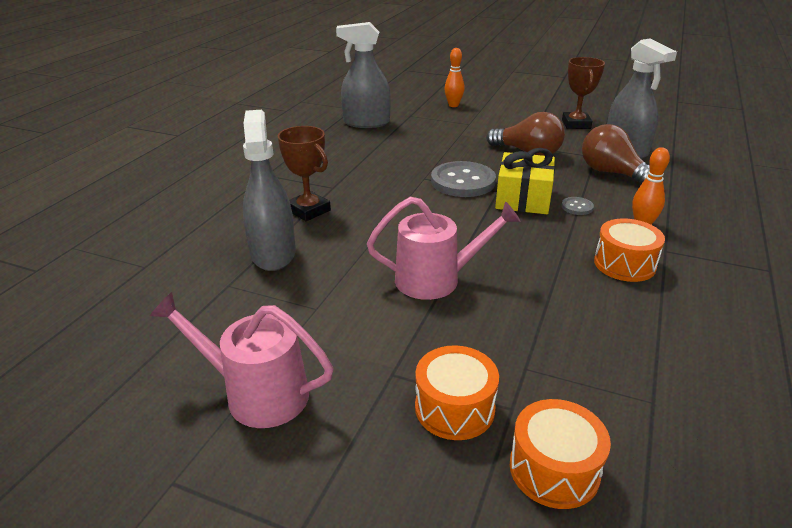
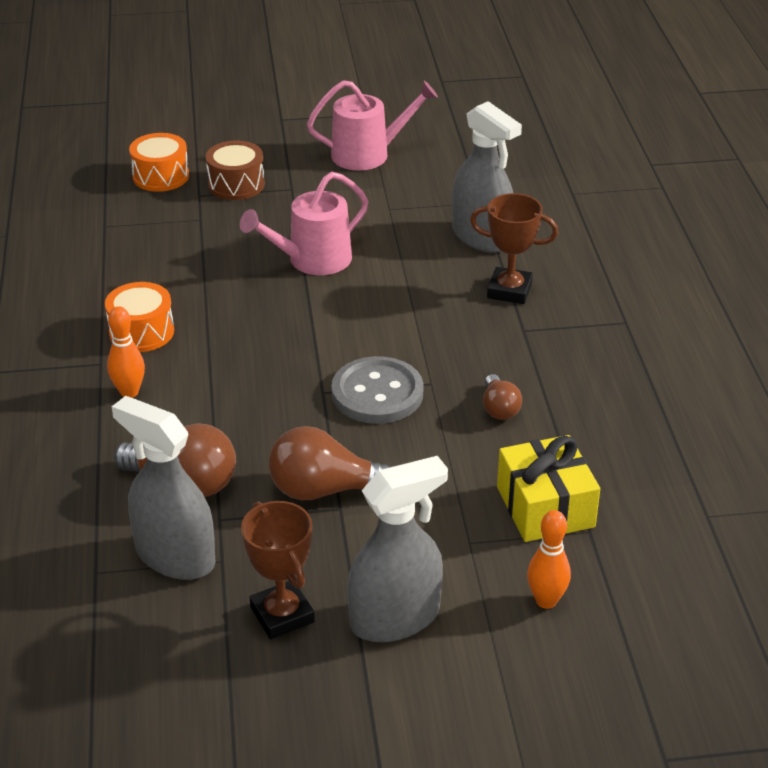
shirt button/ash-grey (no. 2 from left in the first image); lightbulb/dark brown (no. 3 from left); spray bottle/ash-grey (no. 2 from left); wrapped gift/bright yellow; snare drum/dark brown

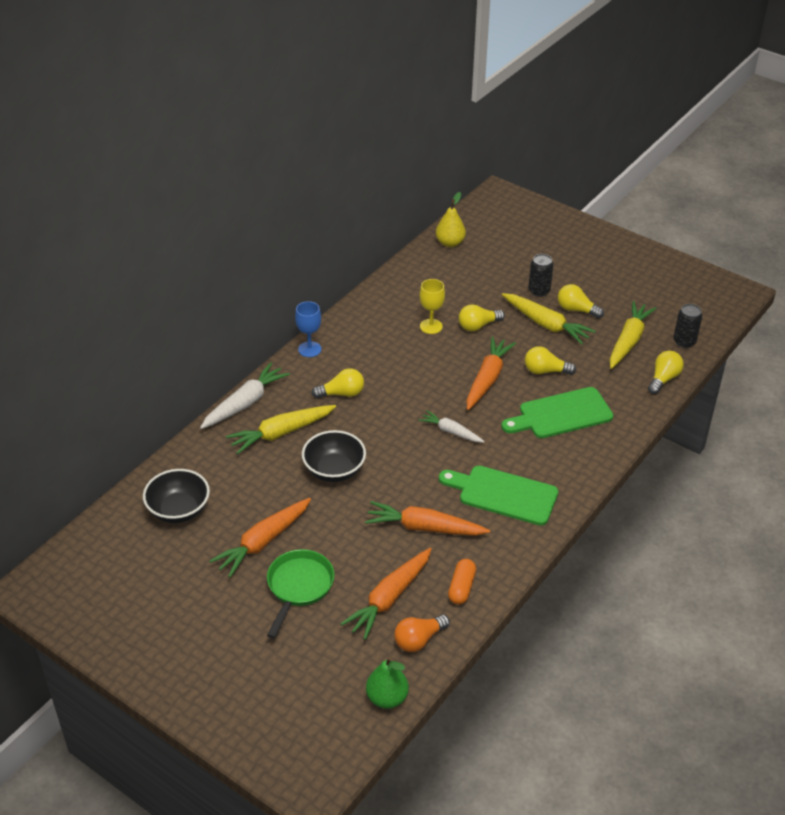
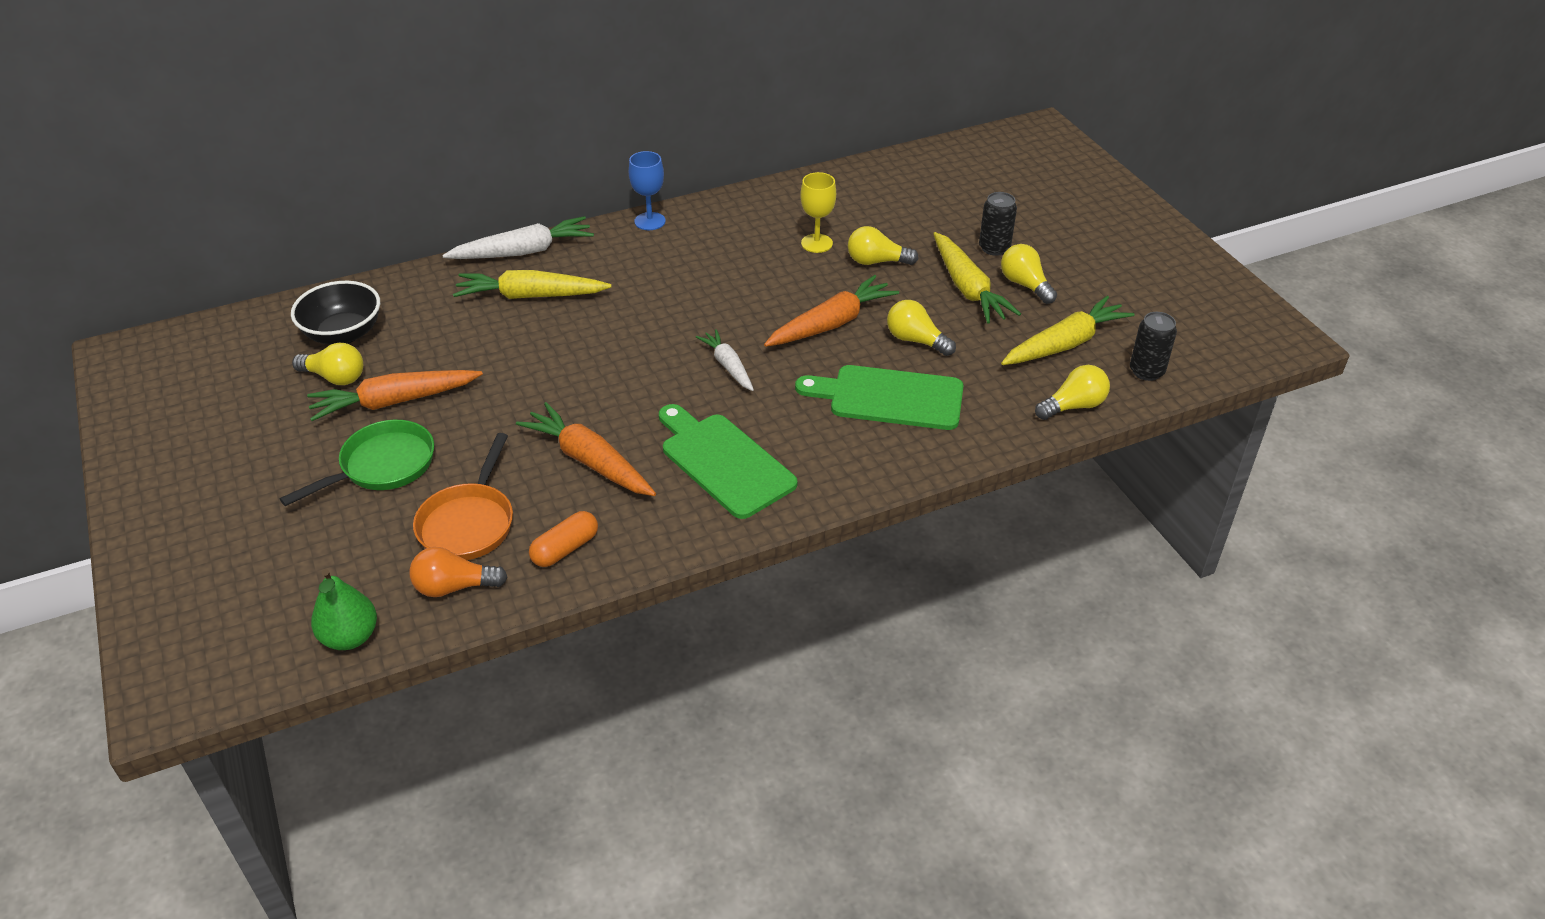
serving bowl/ebony (no. 2 from left in the first image); toy pear/bright yellow; lightbulb/bright yellow (no. 1 from left); skillet/orange-coloured

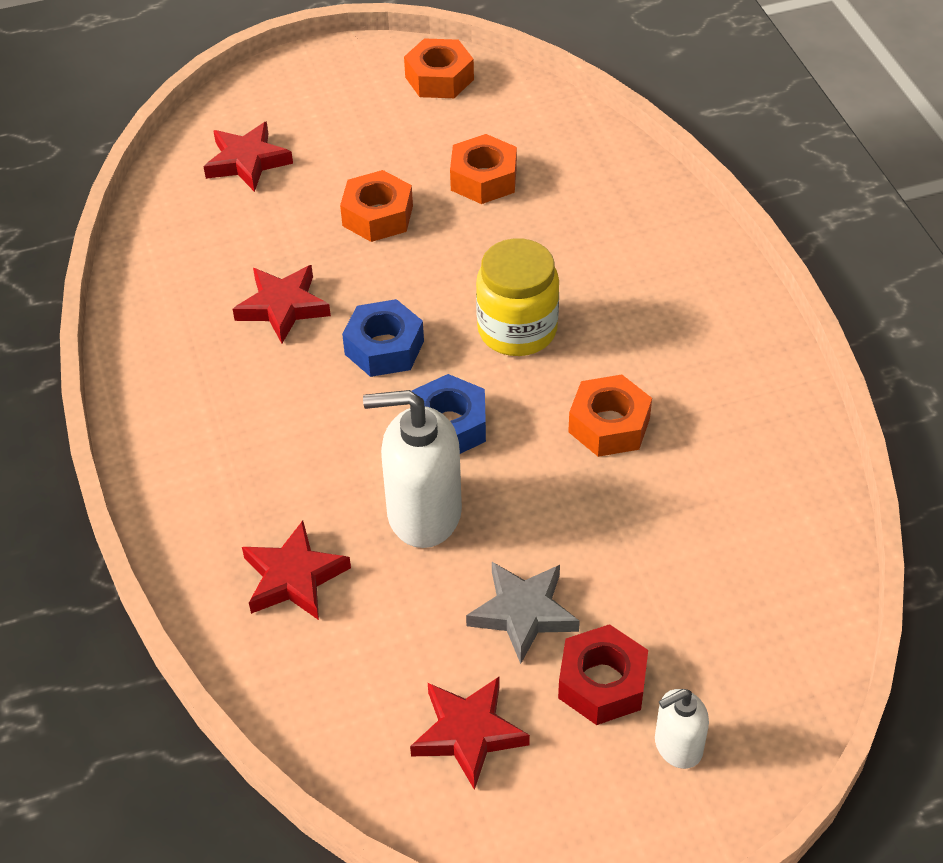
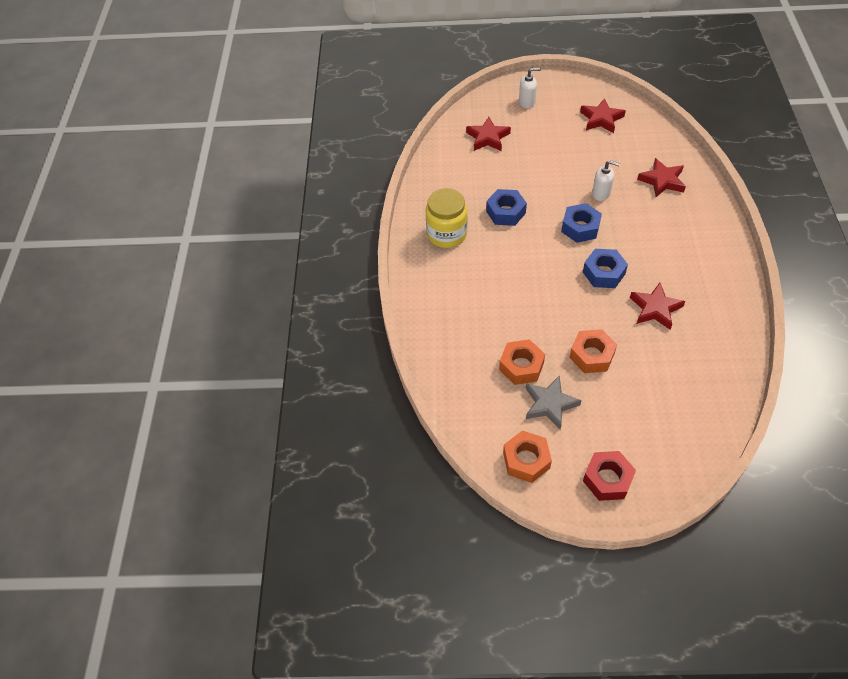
star shape/scarlet (no. 1 from left); star shape/ash-grey; jam jar/bright yellow; nut/scarlet; nut/blue (no. 1 from left); soap pump/white (no. 2 from left)

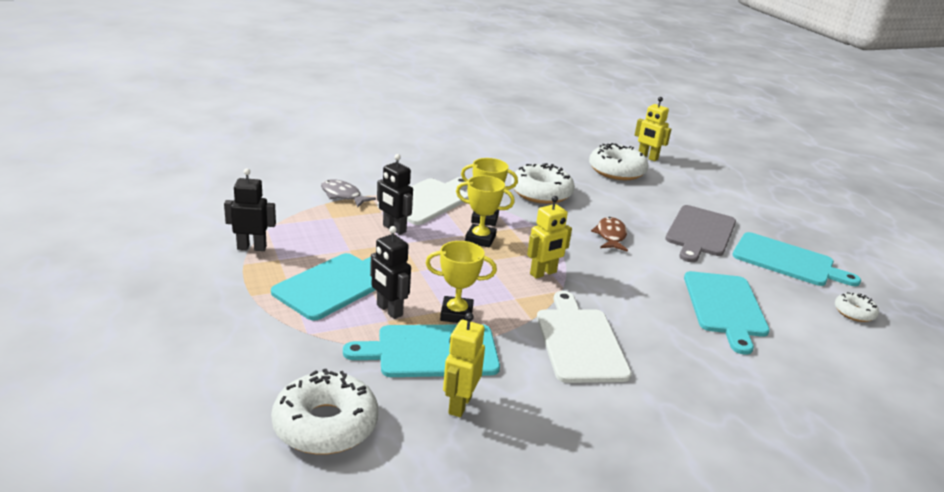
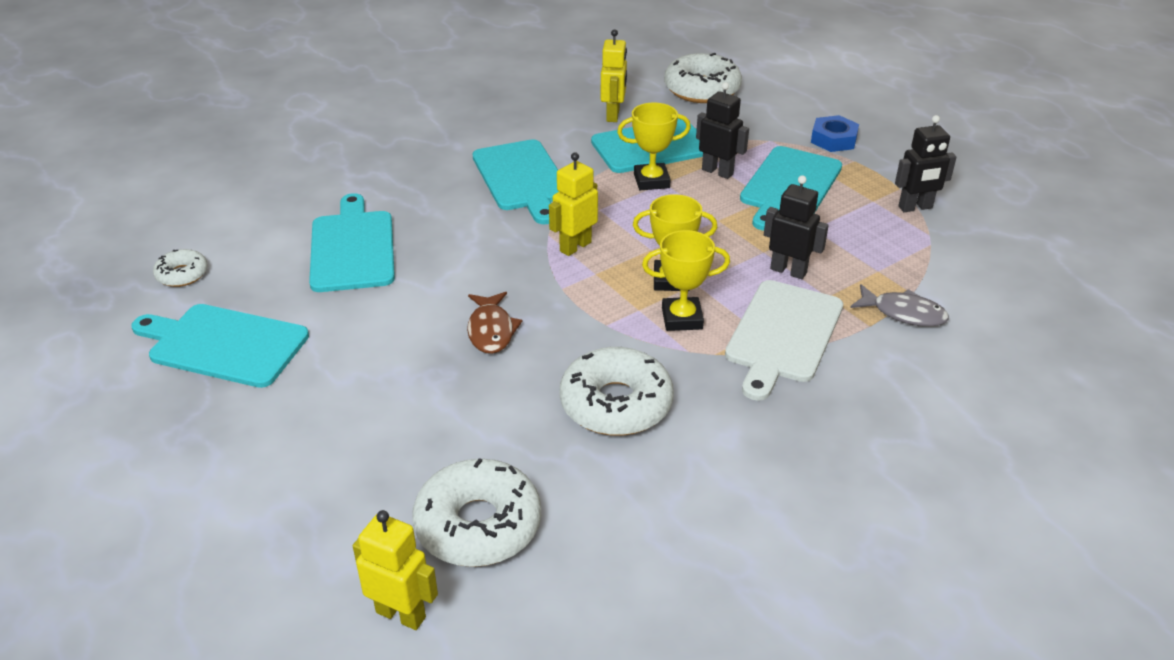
cutting board/ash-grey; nut/blue; cutting board/turquoise (no. 3 from left)

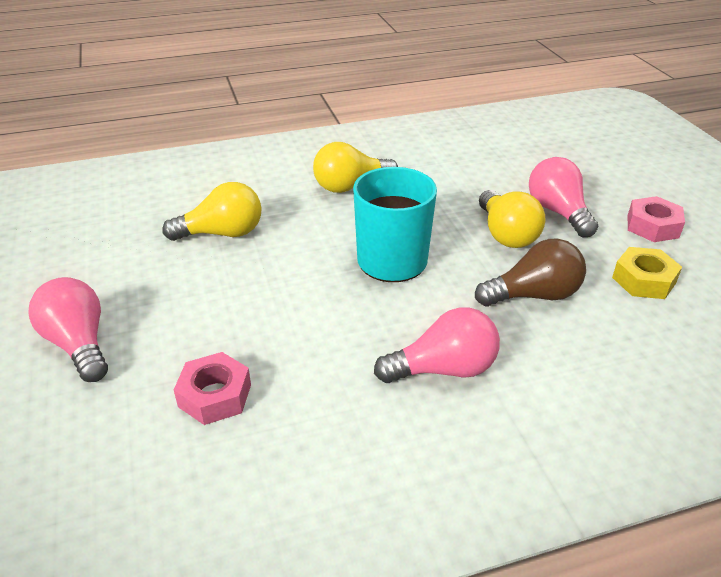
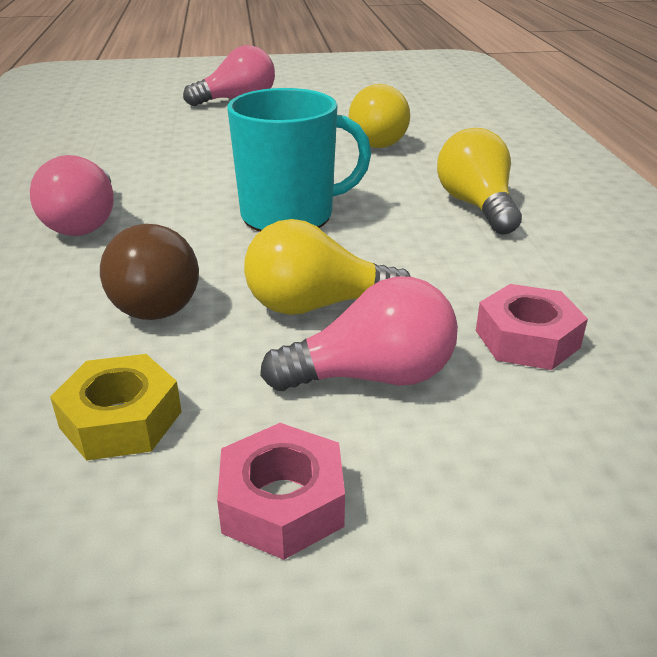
nut/rose-pink (no. 2 from left)

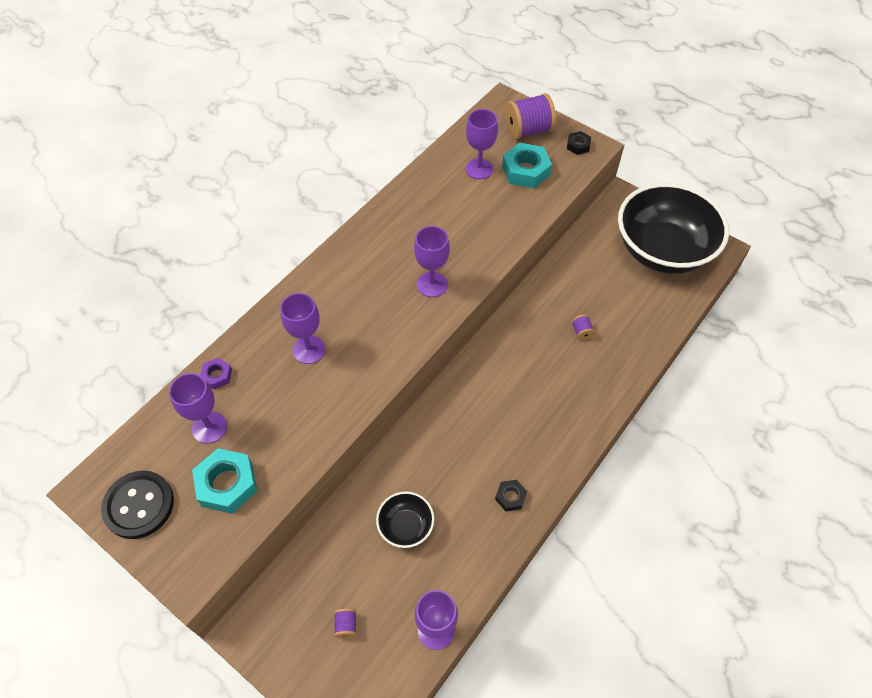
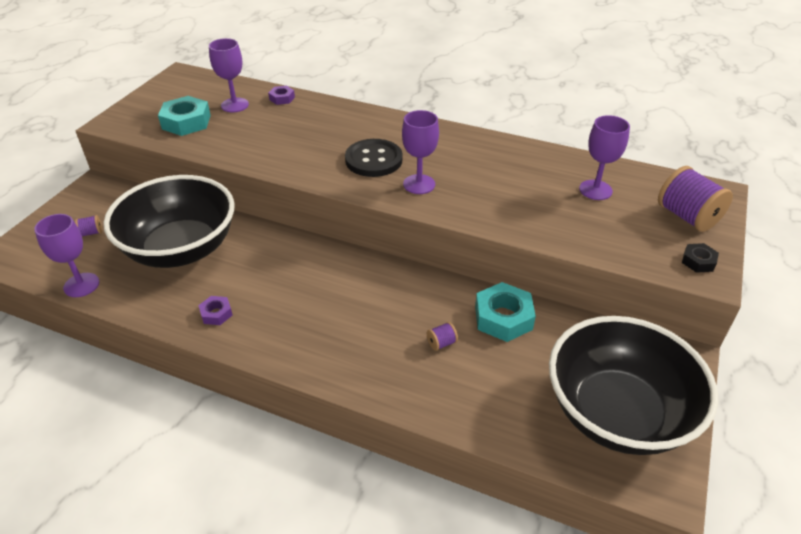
goblet/royal purple (no. 2 from left in the first image); shirt button/ebony; nut/turquoise (no. 2 from left); nut/royal purple (no. 1 from left); serving bowl/ebony (no. 1 from left)

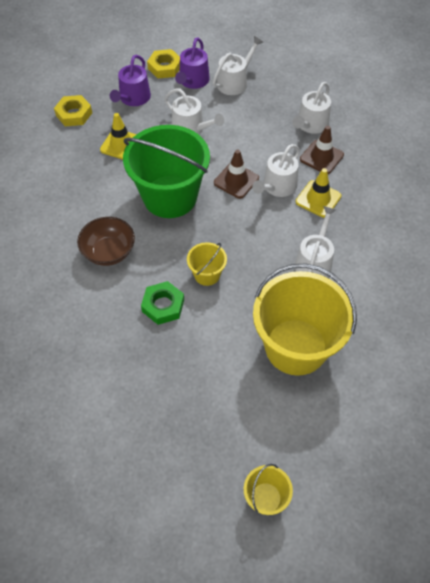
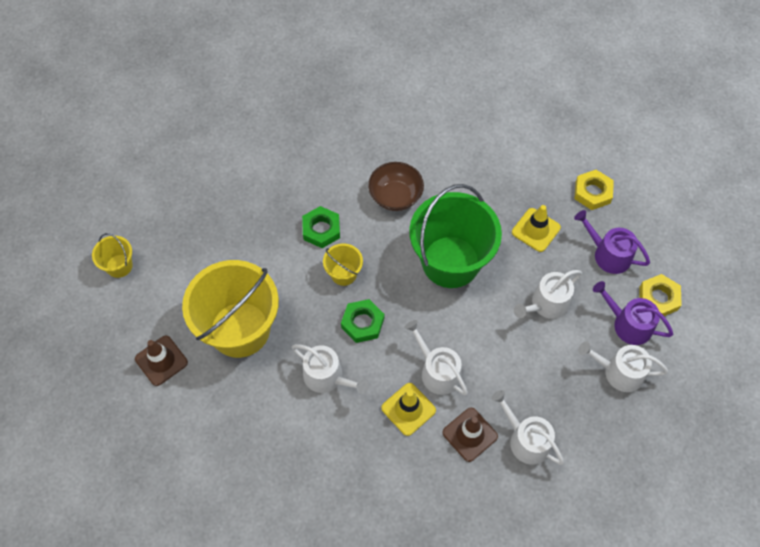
nut/leaf-green (no. 2 from left); safety cone/dark brown (no. 1 from left); watering pot/white (no. 5 from left)

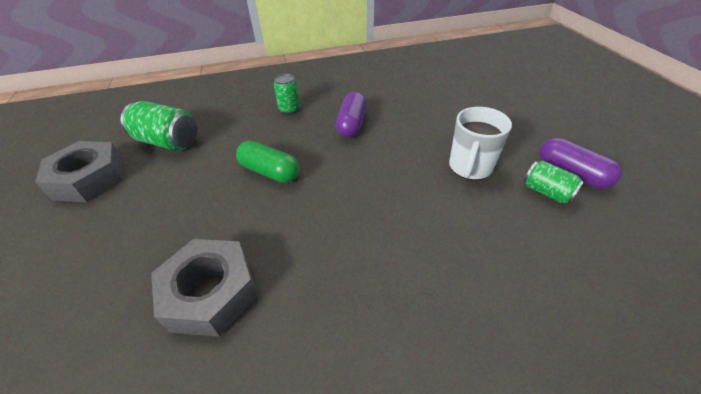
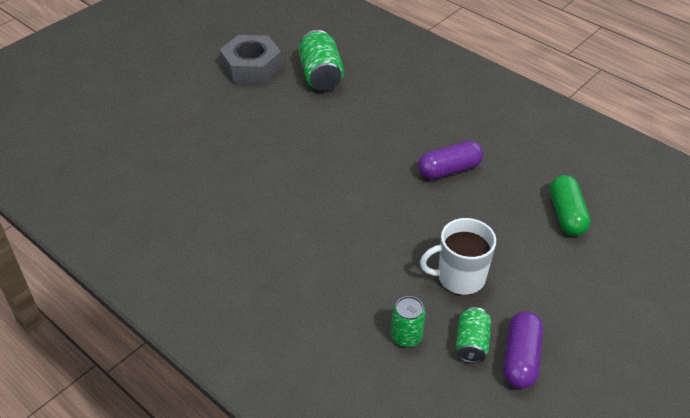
nut/ash-grey (no. 2 from left in the first image); capsule/leaf-green; tin/leaf-green (no. 2 from left)

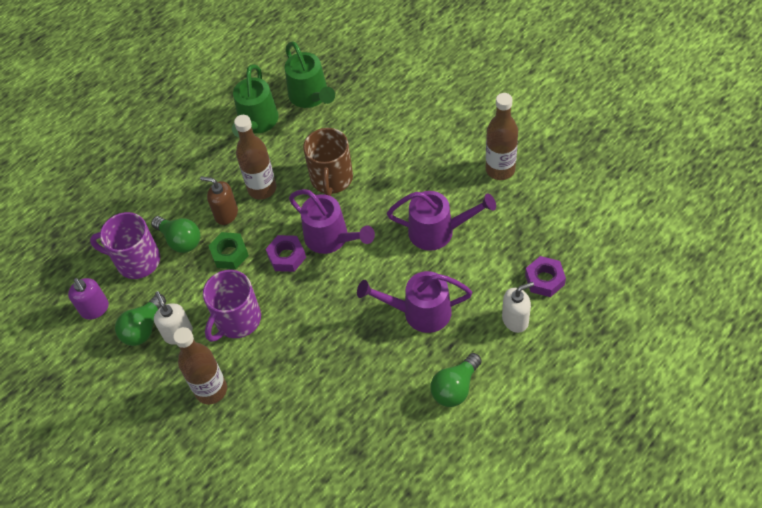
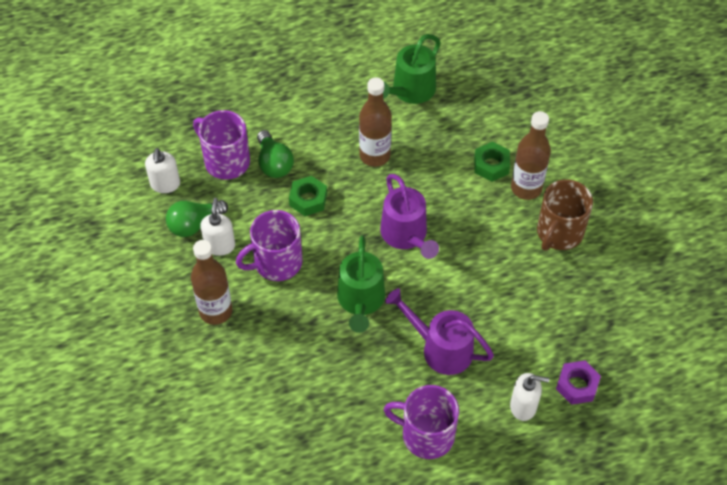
soap pump/dark brown; nut/royal purple (no. 1 from left in the first image); watering pot/royal purple (no. 3 from left in the first image); nut/leaf-green (no. 2 from left); watering pot/leaf-green (no. 1 from left); tea mug/dark brown; bottle/dark brown (no. 3 from left); tea mug/royal purple (no. 3 from left); soap pump/white (no. 1 from left)

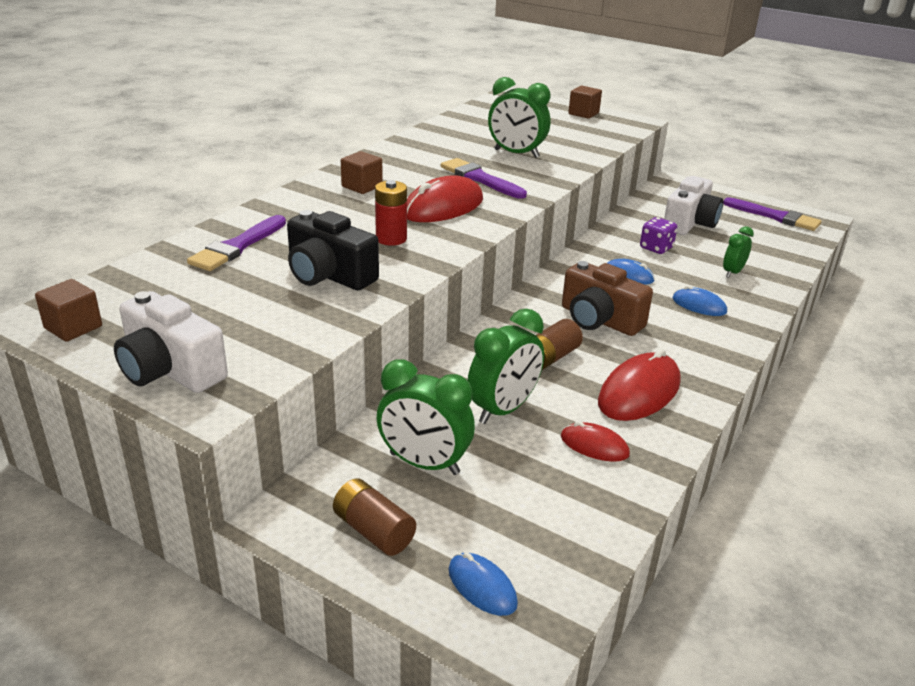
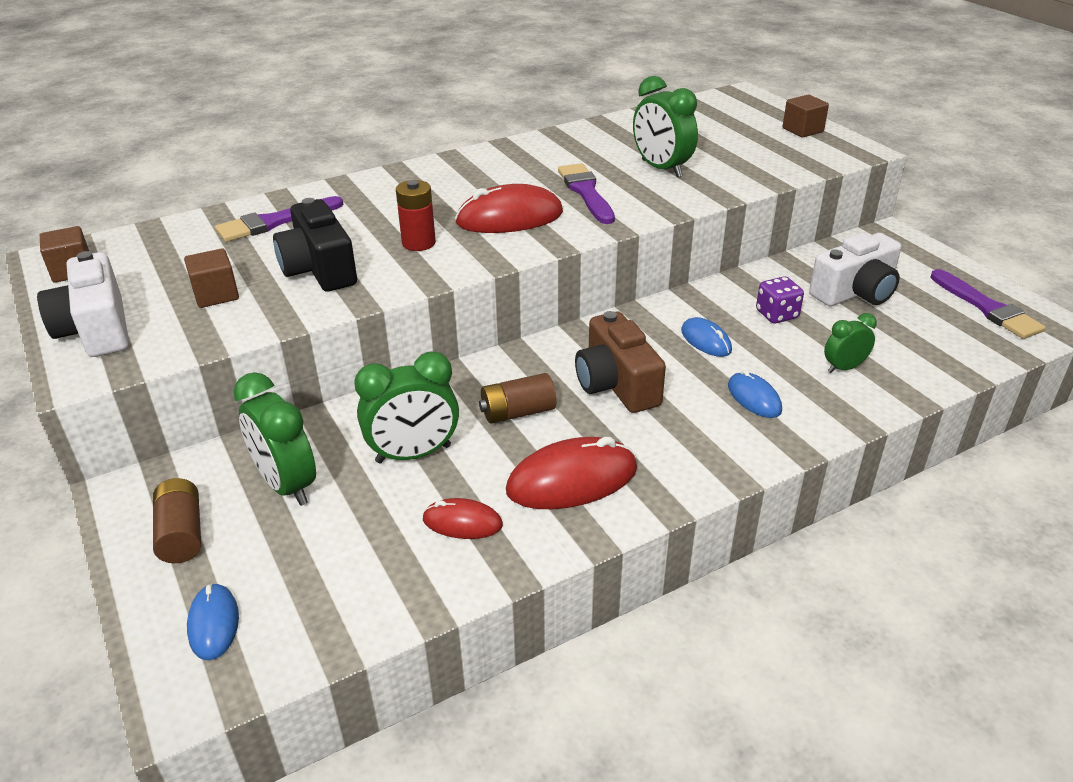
solid cube/dark brown (no. 2 from left); PC mouse/scarlet (no. 1 from left)

